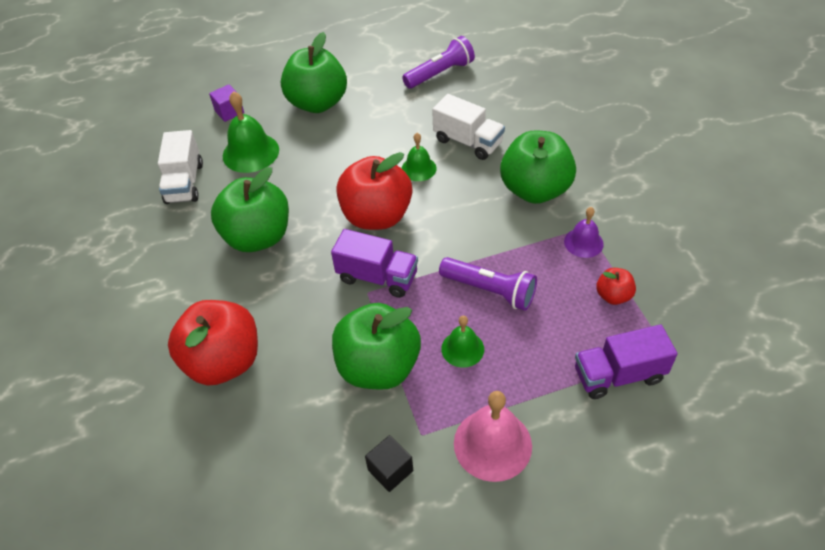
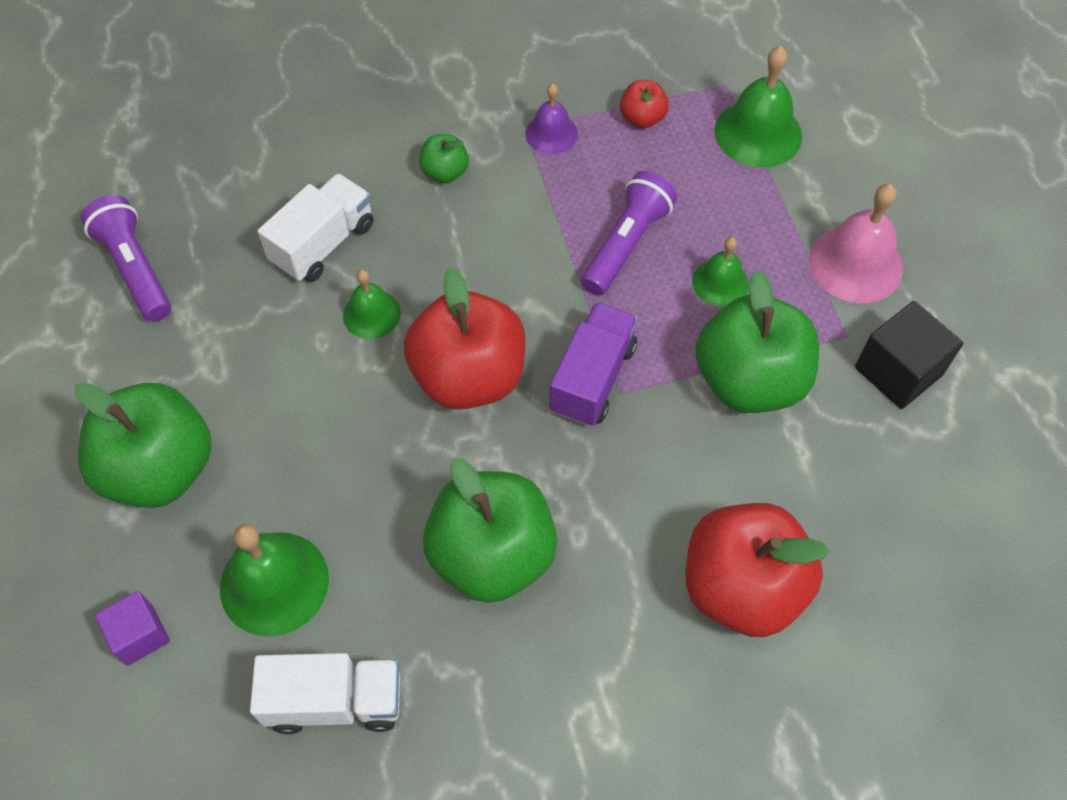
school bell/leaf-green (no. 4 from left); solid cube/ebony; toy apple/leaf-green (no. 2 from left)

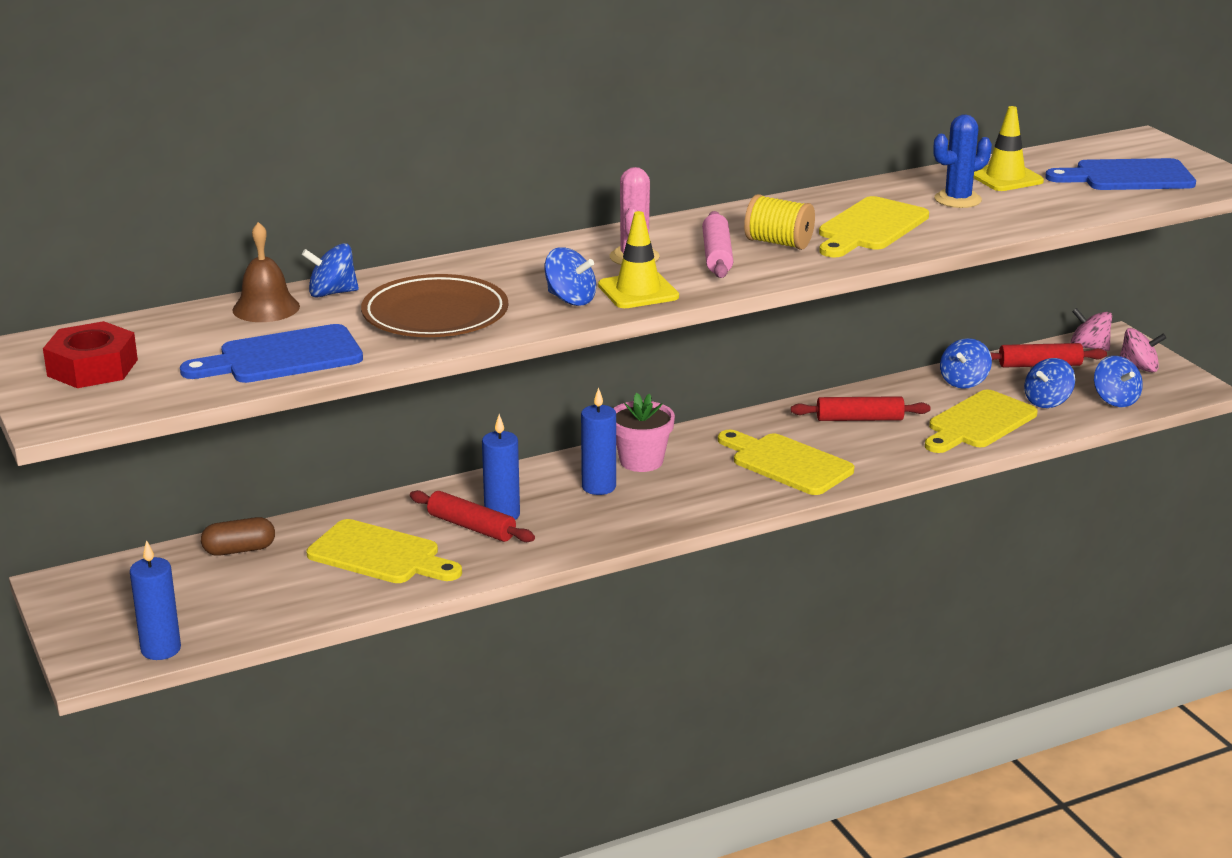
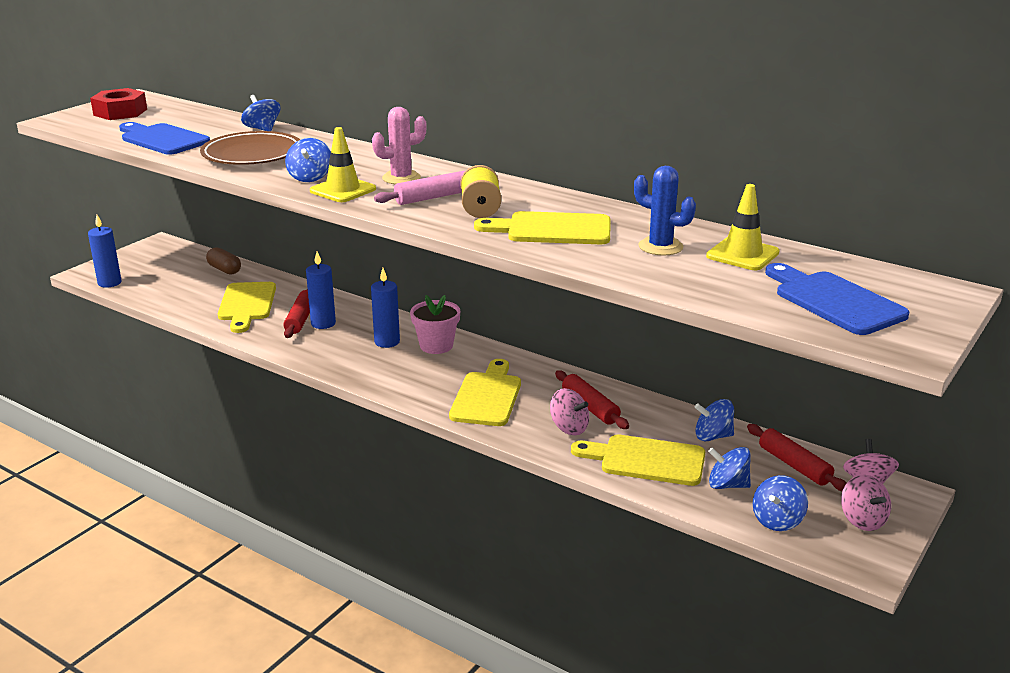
school bell/dark brown; whirligig/rose-pink (no. 1 from left)

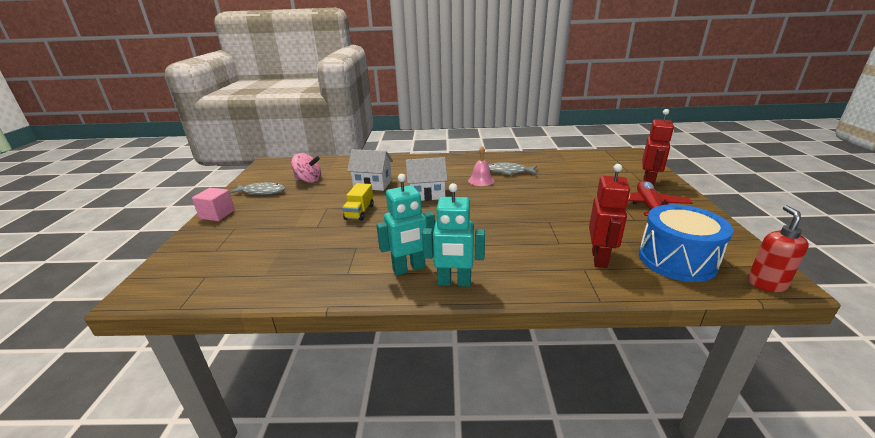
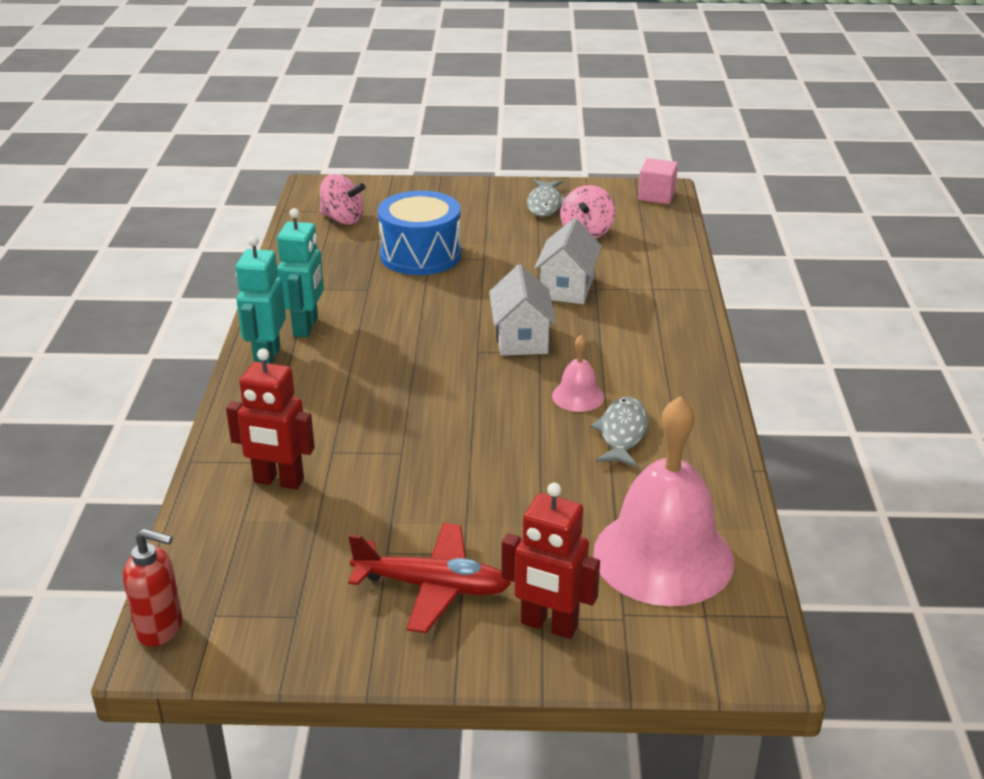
toy truck/bright yellow; whirligig/rose-pink (no. 1 from left); school bell/rose-pink (no. 2 from left); solid cube/rose-pink; snare drum/blue; robot figure/turquoise (no. 2 from left)

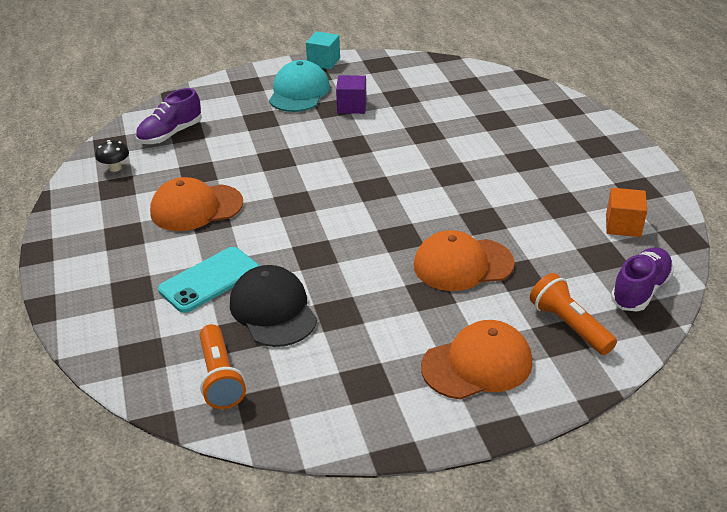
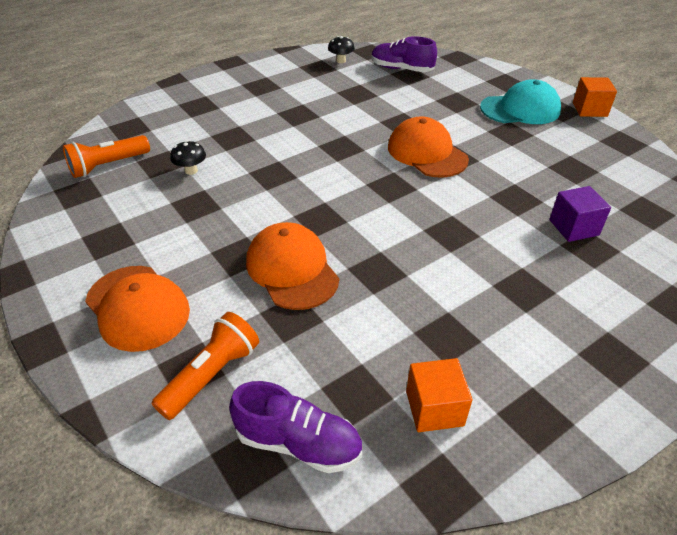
smartphone/turquoise; baseball cap/orange-coloured (no. 3 from left); solid cube/royal purple; mushroom/ebony (no. 1 from left); solid cube/orange-coloured (no. 2 from left)

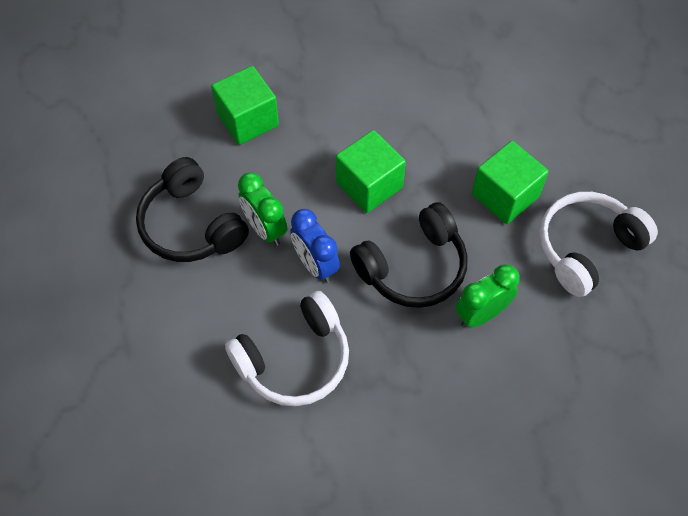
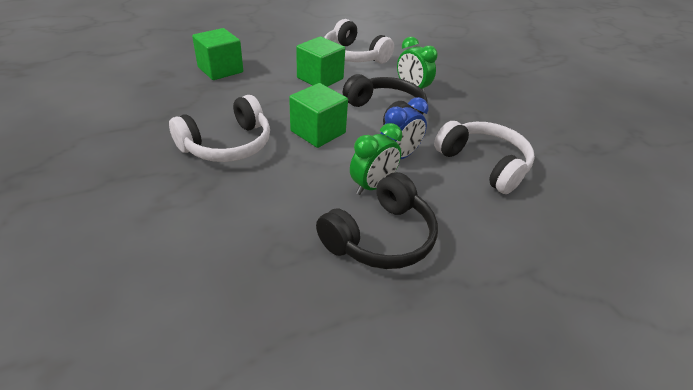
headset/white (no. 1 from left); solid cube/leaf-green (no. 1 from left)

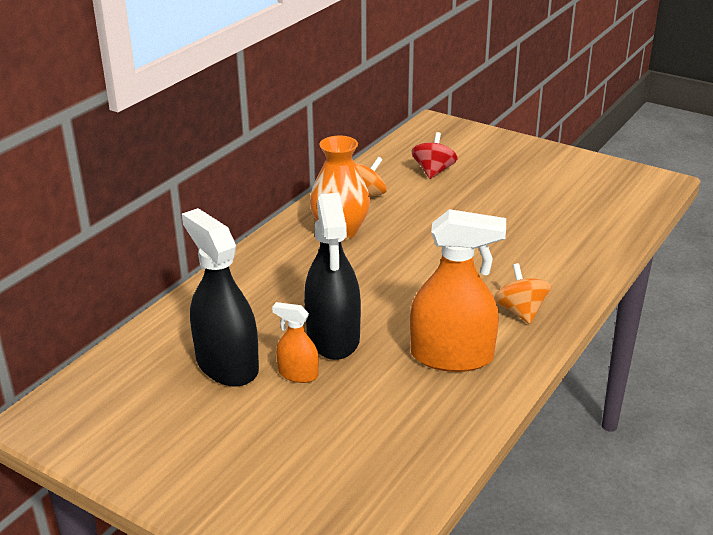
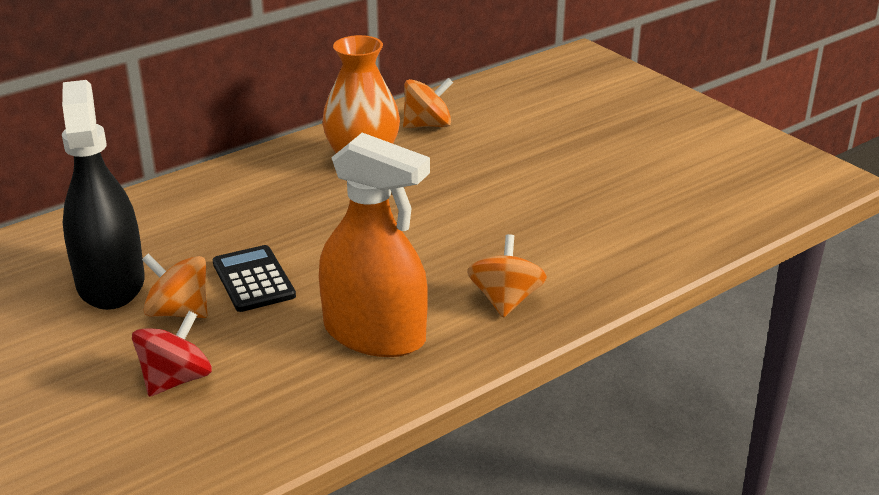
whirligig/scarlet; whirligig/orange-coloured (no. 1 from left); adding machine/ebony

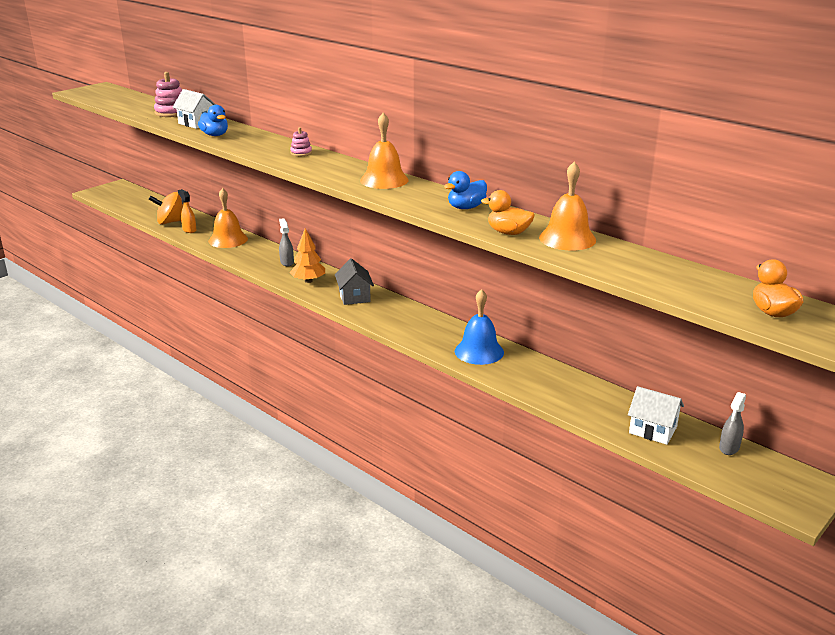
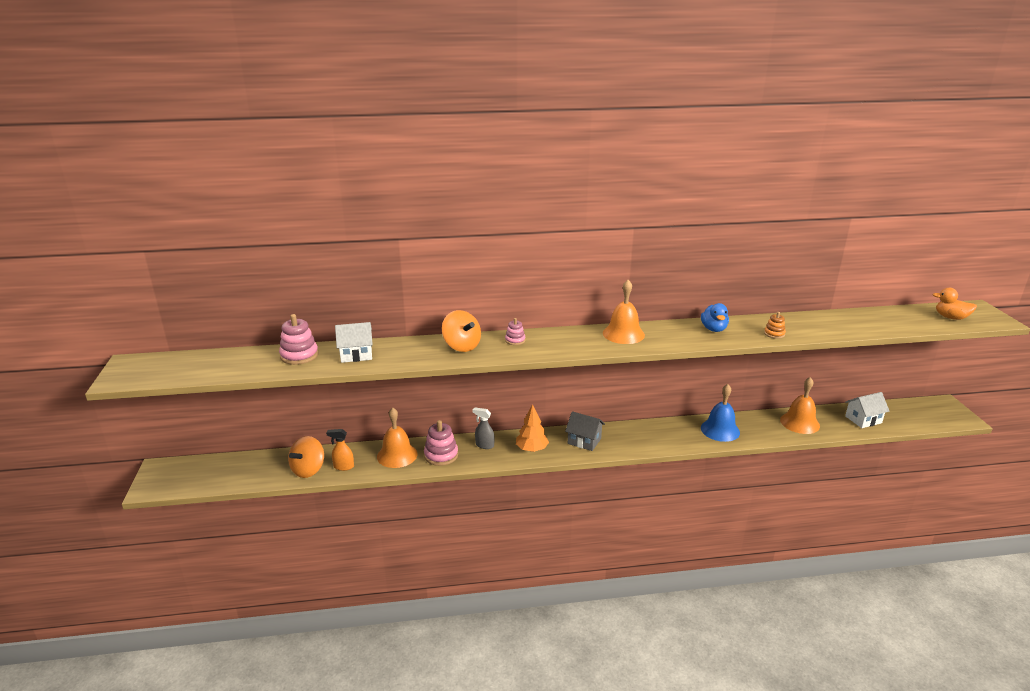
rubber duck/blue (no. 1 from left in the first image); spray bottle/ash-grey (no. 2 from left in the first image); stacking rings/rose-pink (no. 2 from left); whirligig/orange-coloured (no. 2 from left); school bell/orange-coloured (no. 3 from left); stacking rings/orange-coloured

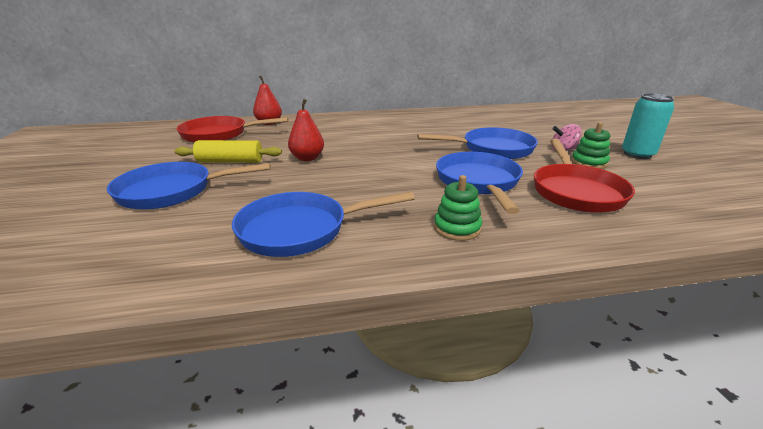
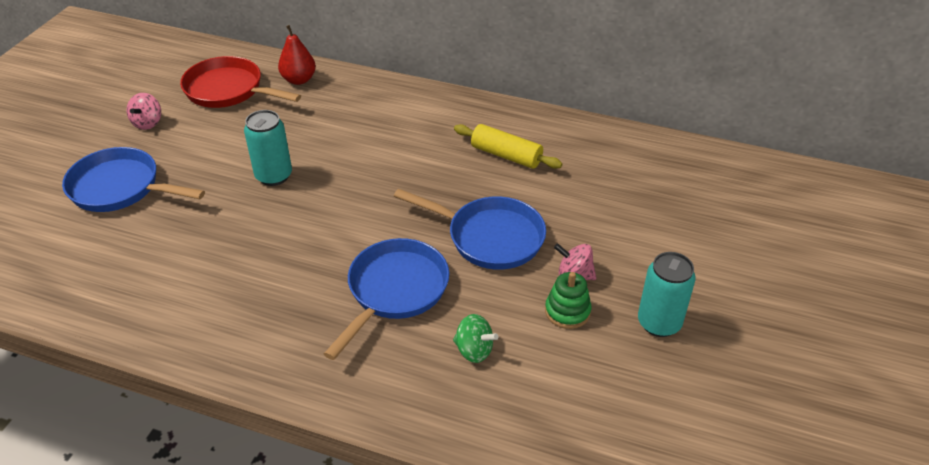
skillet/blue (no. 2 from left in the first image); stacking rings/leaf-green (no. 1 from left in the first image); whirligig/rose-pink (no. 1 from left); pastry roller/bright yellow; tin/turquoise (no. 1 from left); whirligig/leaf-green

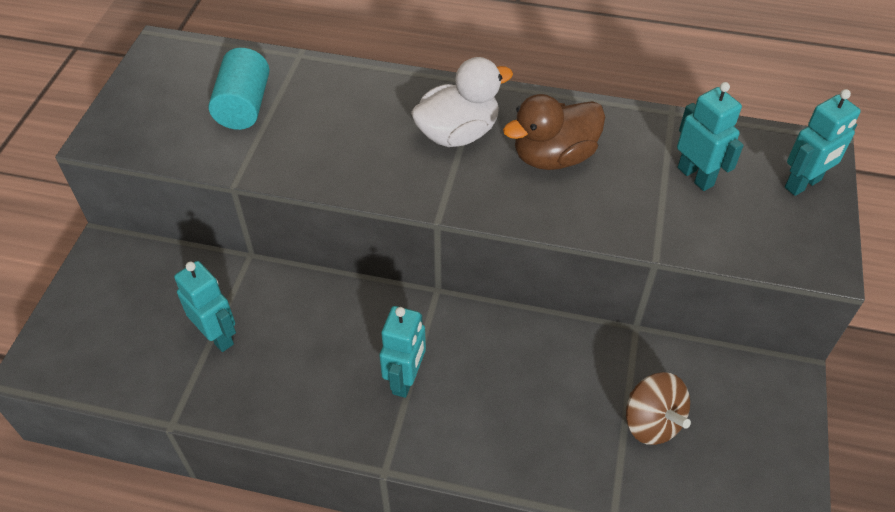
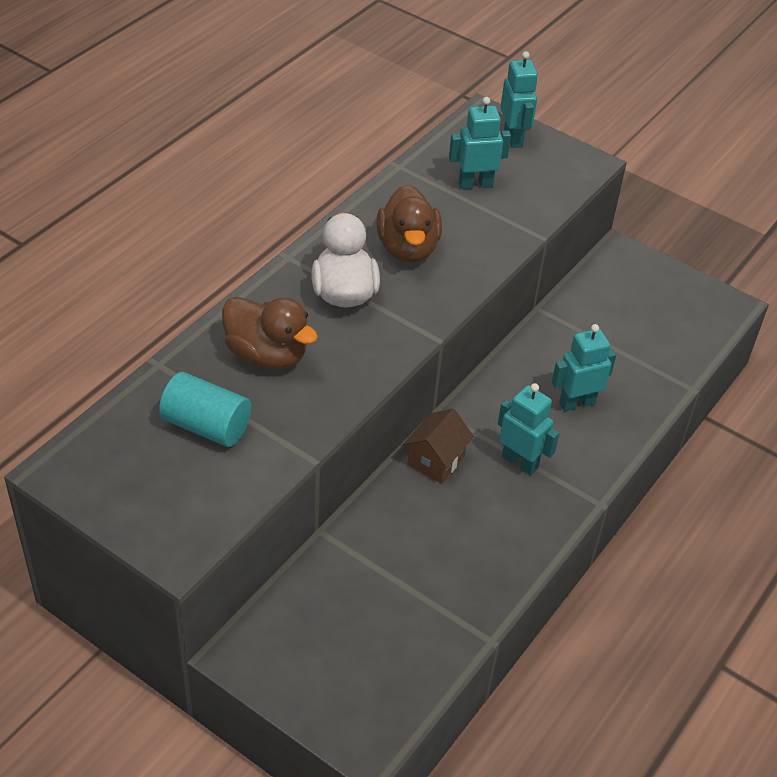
whirligig/dark brown; rubber duck/dark brown (no. 1 from left); toy house/dark brown; robot figure/turquoise (no. 4 from left)

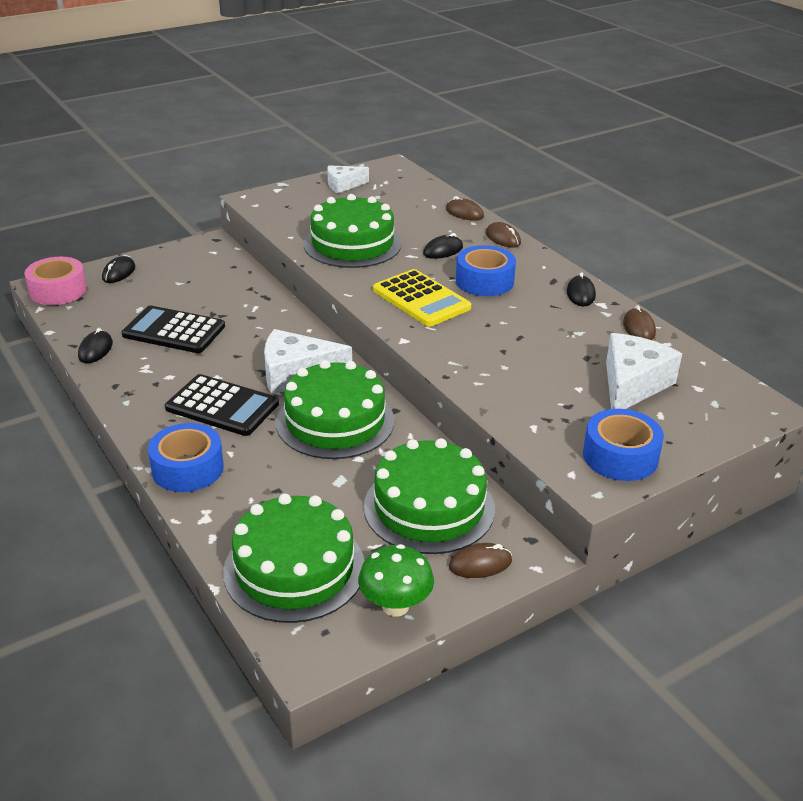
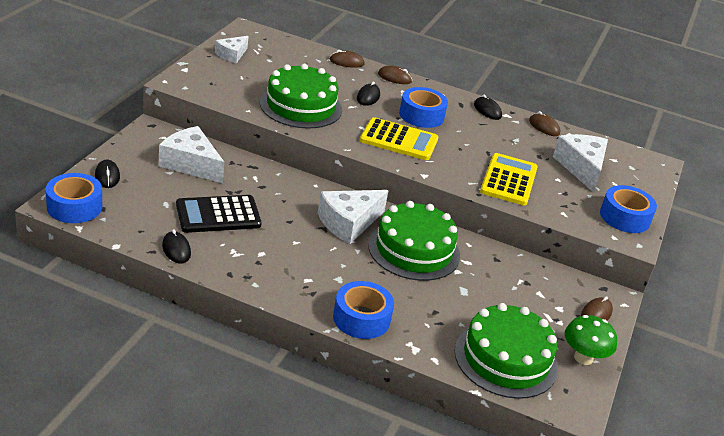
adding machine/ebony (no. 2 from left in the first image); cake/leaf-green (no. 4 from left in the first image); cheese/white (no. 1 from left); adding machine/bright yellow (no. 2 from left); tape/blue (no. 1 from left)

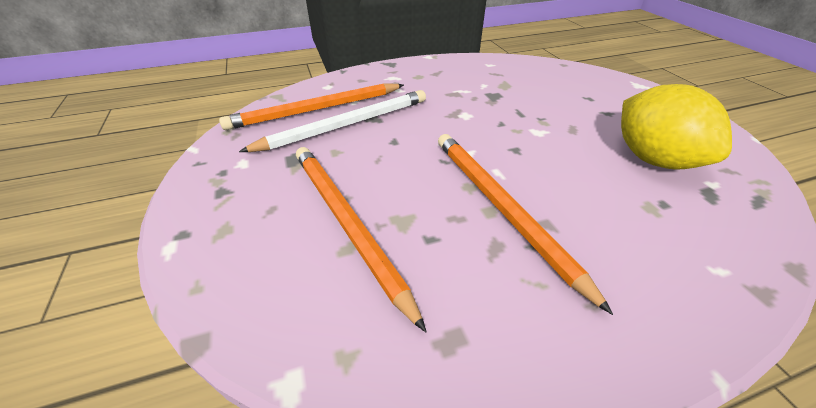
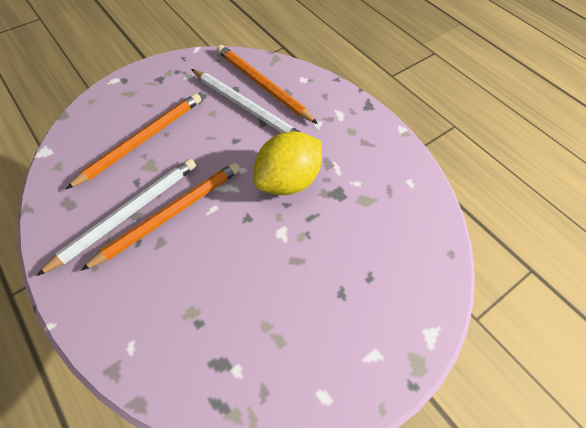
wooden pencil/white (no. 1 from left); citrus fruit/bright yellow

